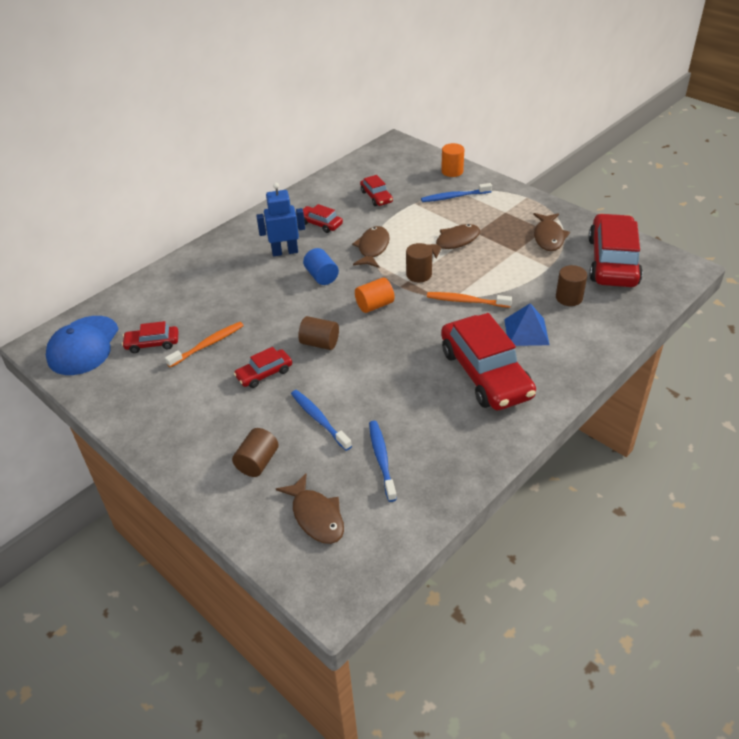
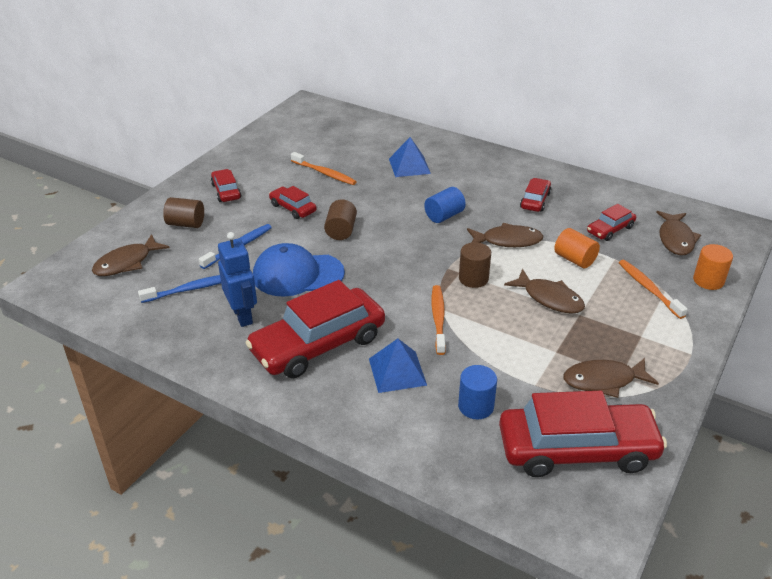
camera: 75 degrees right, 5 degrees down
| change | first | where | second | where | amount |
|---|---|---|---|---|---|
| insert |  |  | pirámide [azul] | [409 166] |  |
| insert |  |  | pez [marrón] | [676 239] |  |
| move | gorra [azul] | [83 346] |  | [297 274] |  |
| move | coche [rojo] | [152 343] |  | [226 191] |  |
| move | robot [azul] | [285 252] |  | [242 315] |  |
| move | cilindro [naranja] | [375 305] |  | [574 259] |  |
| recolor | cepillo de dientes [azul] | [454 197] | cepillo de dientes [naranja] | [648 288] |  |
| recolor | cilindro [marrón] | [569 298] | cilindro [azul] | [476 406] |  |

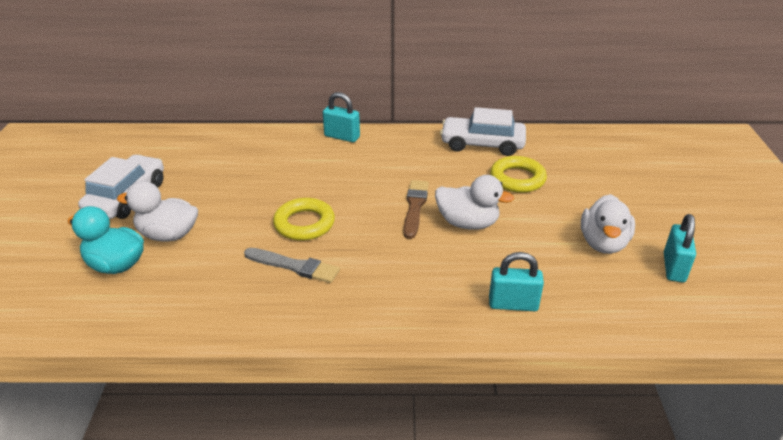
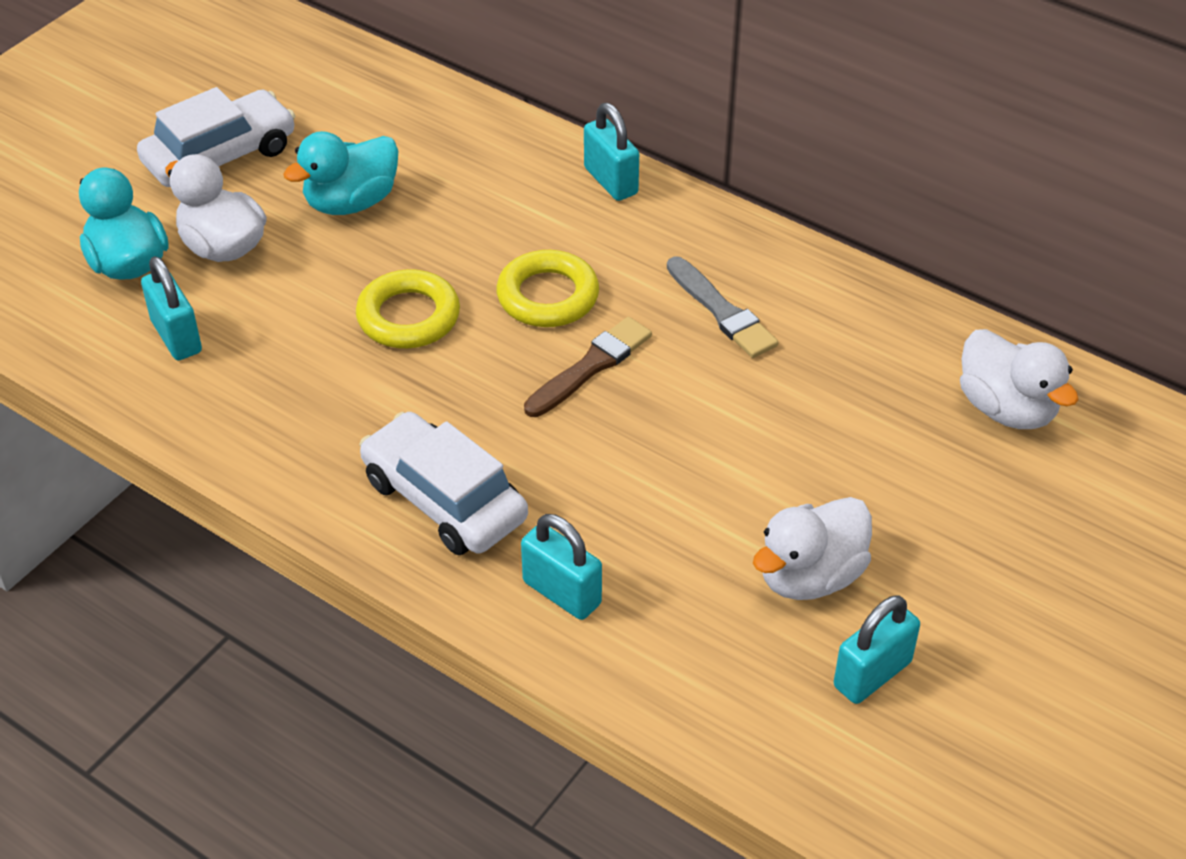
camera: 35 degrees right, 10 degrees up
| change | first | where | second | where | amount |
|---|---|---|---|---|---|
| insert |  |  | candado [turquesa] | [176 337] |  |
| insert |  |  | pato [turquesa] | [351 202] |  |
| move | pincel [gris] | [294 266] |  | [721 311] |  |
| move | pato [blanco] | [467 223] |  | [1006 408] |  |
| move | coche [blanco] | [482 144] |  | [444 499] |  |
| move | anillo [amarillo] | [517 179] |  | [548 296] |  |

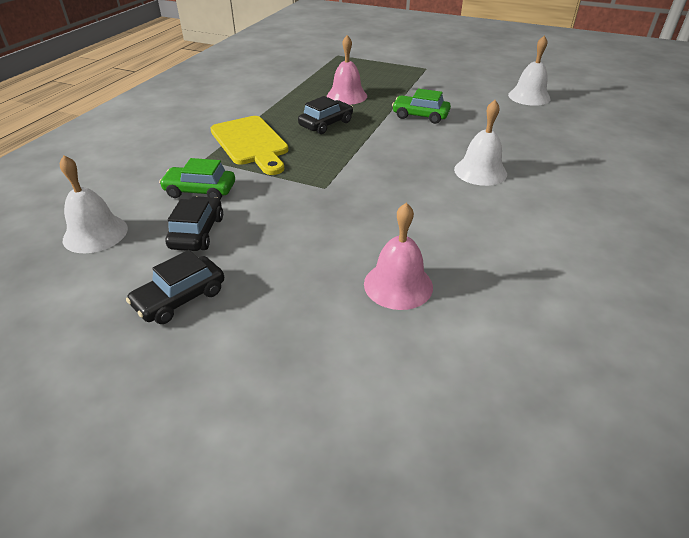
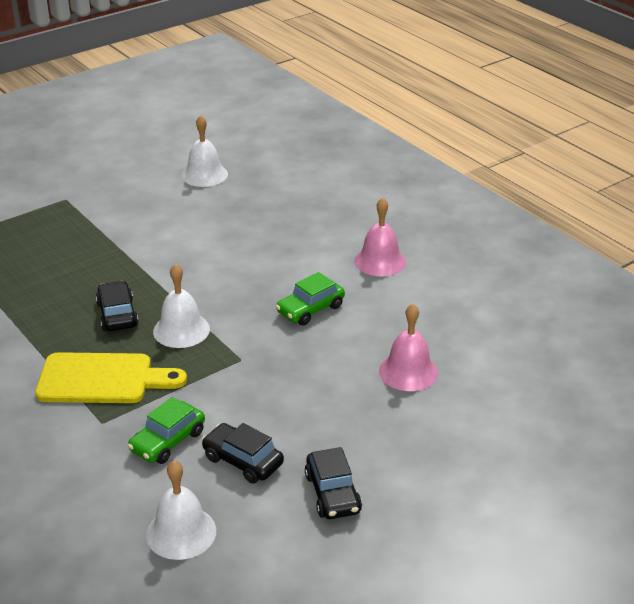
camera: 60 degrees left, 5 degrees down
| change | first | where | second | where | amount |
|---|---|---|---|---|---|
| move | campana [rosa] | [347 96] |  | [380 261] |  |
| move | coche [verde] | [420 116] |  | [310 309] |  |
| move | campana [blanco] | [480 171] |  | [181 330] |  |

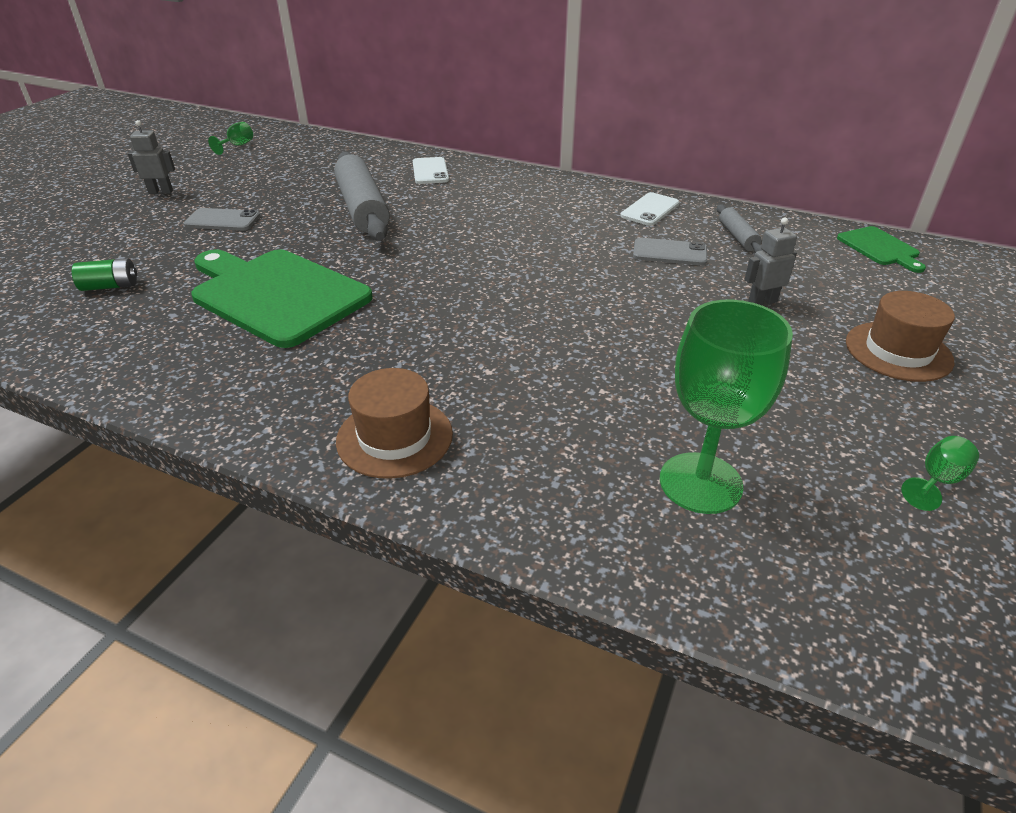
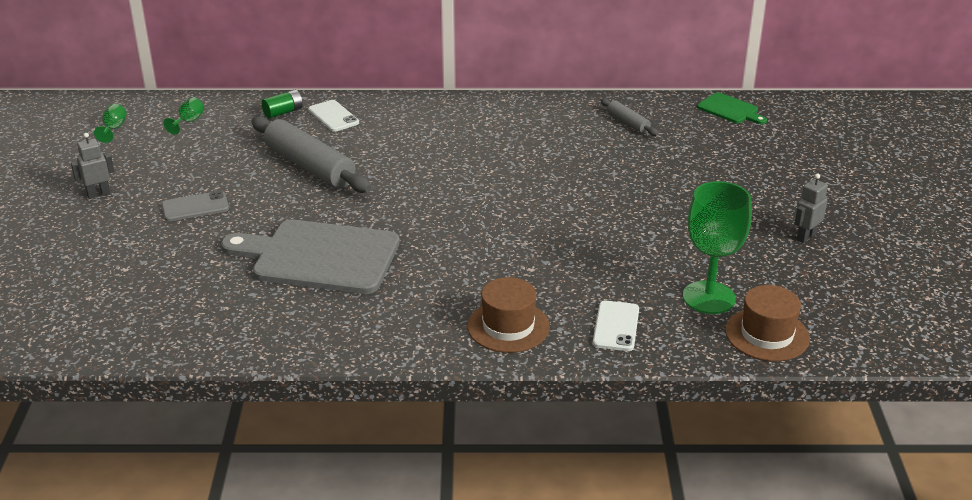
camera: 25 degrees left, 5 degrees down
| change | first | where | second | where | amount |
|---|---|---|---|---|---|
| delete | móvil [gris] | [669 252] |  |  |  |
| move | pila [verde] | [110 286] |  | [283 112] |  |
| move | móvil [blanco] | [650 210] |  | [616 326] |  |
| move | robot [gris] | [762 302] |  | [805 237] |  |
| move | sombrero [marrón] | [898 351] |  | [767 334] |  |
| move | copa [verde] | [937 480] |  | [188 122] |  |
| recolor | tabla de cortar [verde] | [276 295] | tabla de cortar [gris] | [319 257] |  |

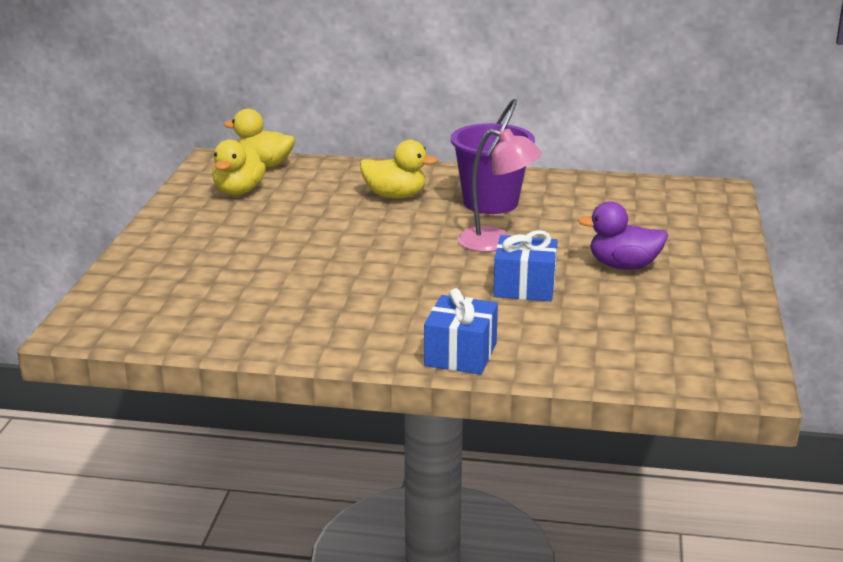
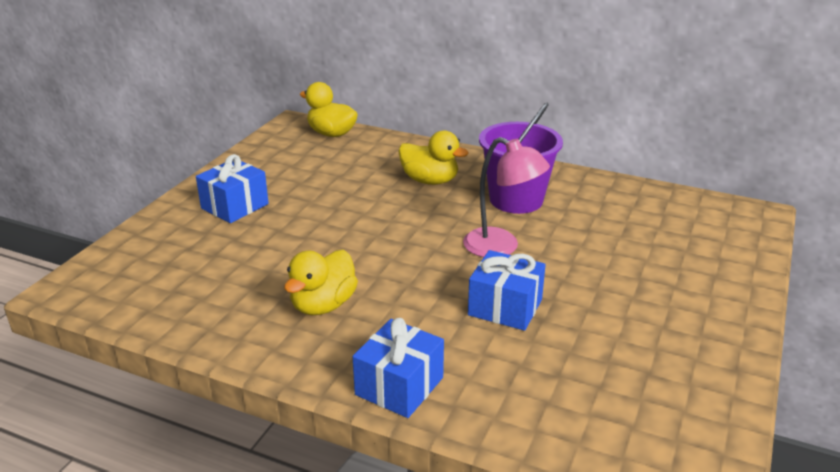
camera: 15 degrees right, 5 degrees up
| change | first | where | second | where | amount |
|---|---|---|---|---|---|
| delete | pato [morado] | [623 266] |  |  |  |
| insert |  |  | regalo [azul] | [234 206] |  |
| move | pato [amarillo] | [238 191] |  | [323 305] |  |

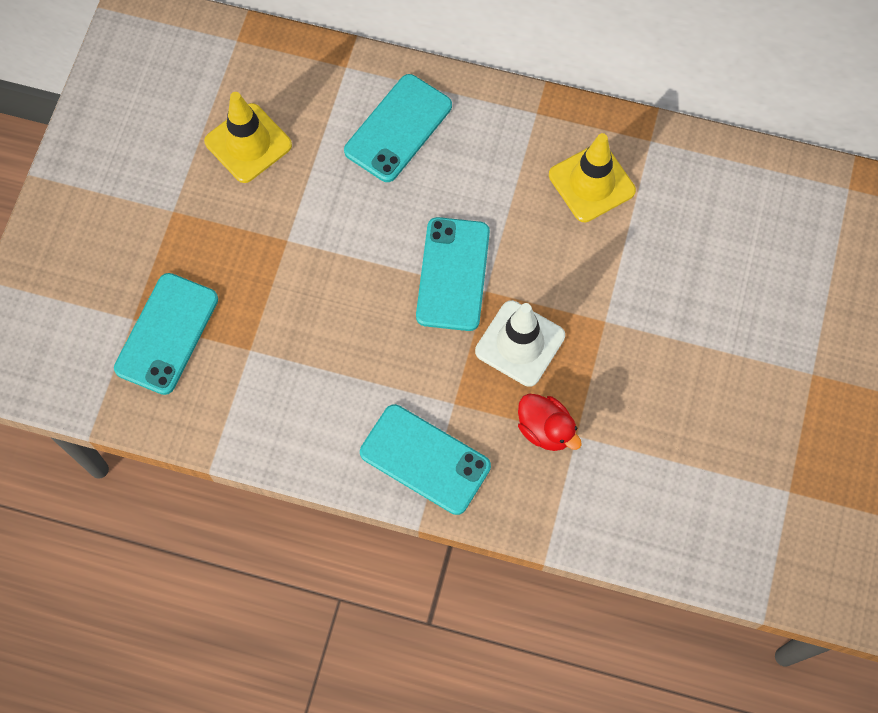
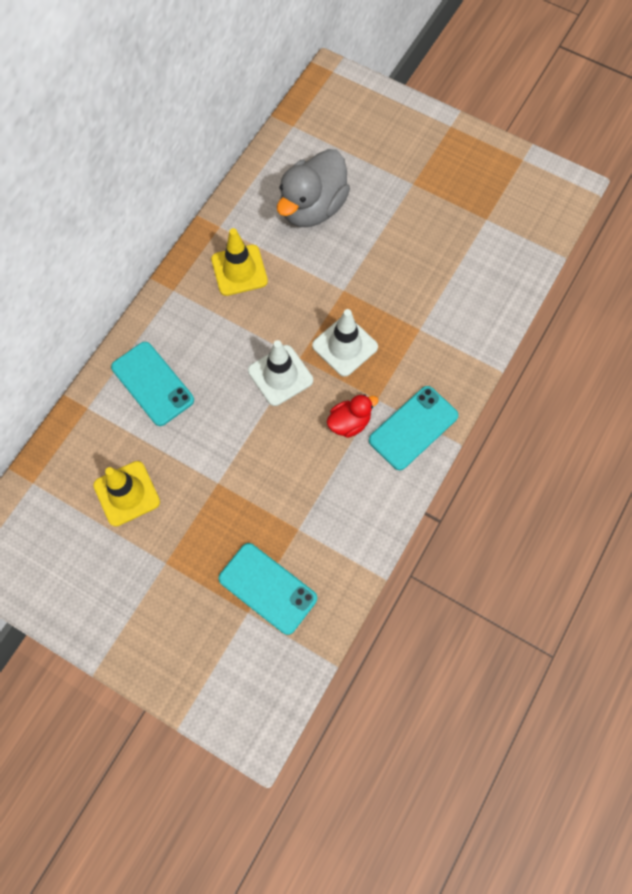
camera: 75 degrees left, 0 degrees up
| change | first | where | second | where | amount |
|---|---|---|---|---|---|
| insert |  |  | pato [gris] | [312 208] |  |
| move | pato [rojo] | [545 429] |  | [349 422] |  |
| replace | móvil [turquesa] | [453 274] | cono de tráfico [blanco] | [280 375] |  |

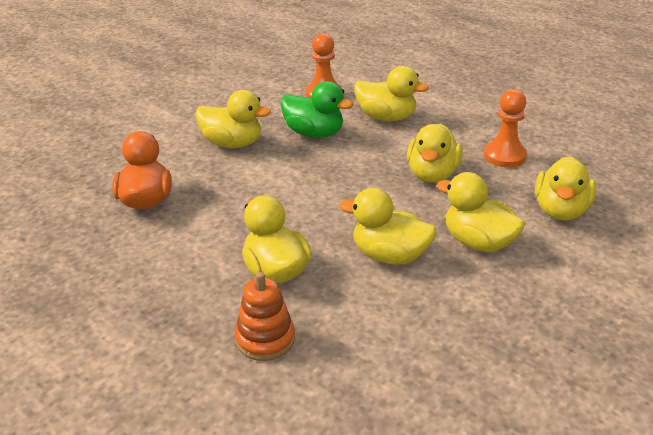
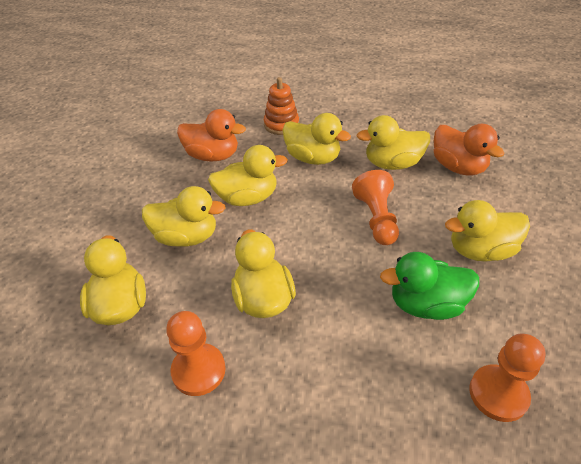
camera: 150 degrees right, 10 degrees up
| change | first | where | second | where | amount |
|---|---|---|---|---|---|
| insert |  |  | pato [naranja] | [213 156] |  |
| insert |  |  | peón [naranja] | [376 219] |  |
| move | pato [amarillo] | [386 117] |  | [392 164] |  |

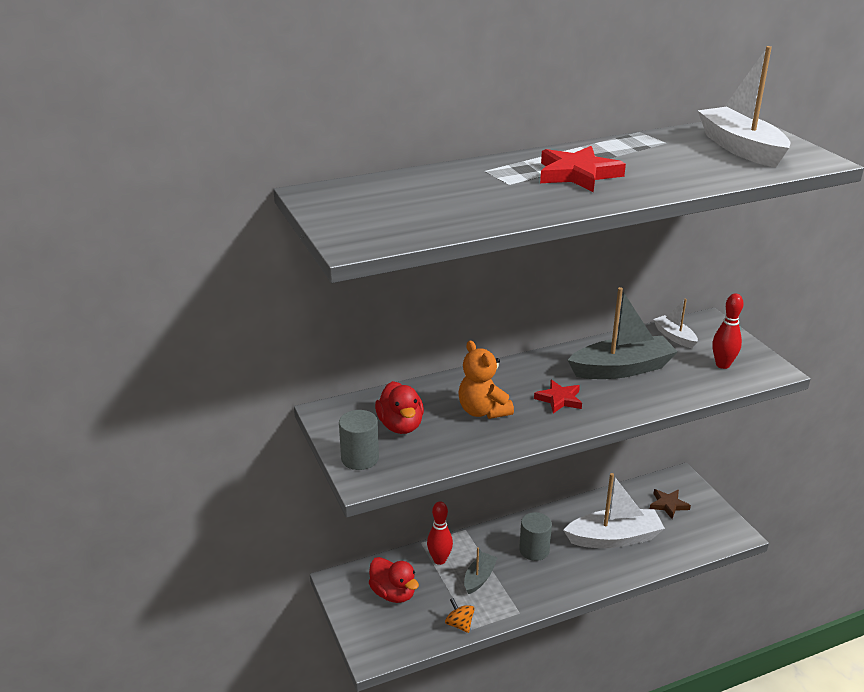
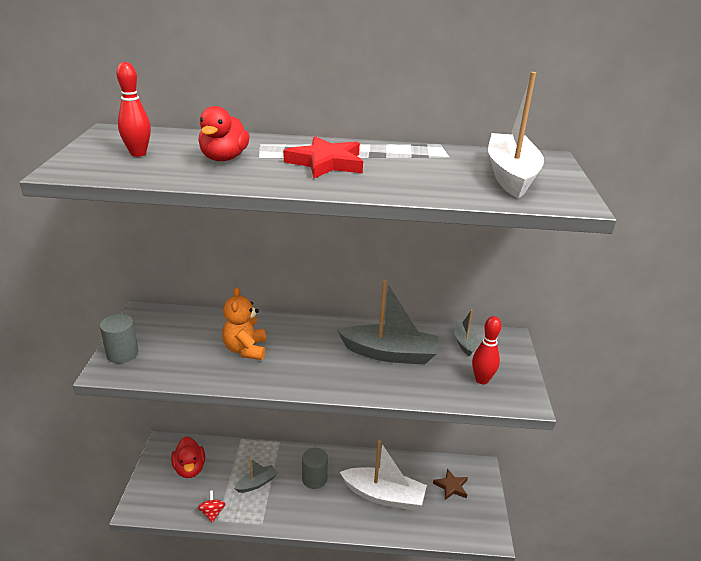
camera: 25 degrees right, 0 degrees up
| change | first | where | second | where | amount |
|---|---|---|---|---|---|
| delete | estrella [rojo] | [559 399] |  |  |  |
| move | pato [rojo] | [400 425] |  | [224 158] |  |
| move | bolo [rojo] | [439 560] |  | [138 154] |  |
| recolor | peonza [naranja] | [459 624] | peonza [rojo] | [212 513] |  |
| recolor | barco [blanco] | [674 337] | barco [gris] | [464 342] |  |

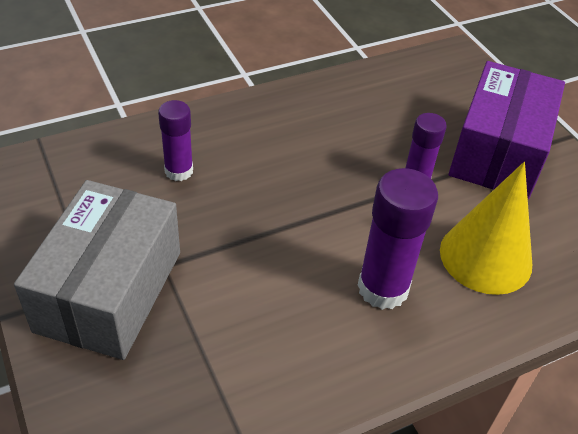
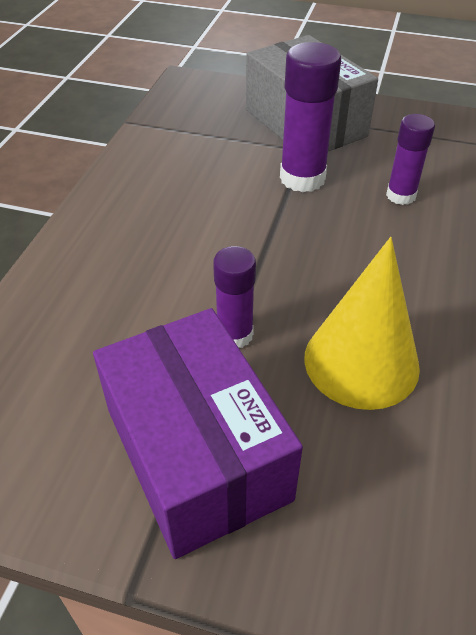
camera: 135 degrees right, 0 degrees up
| change | first | where | second | where | amount |
|---|---|---|---|---|---|
| move | barra de pegamento [morado] | [383 288] |  | [302 178] |  |
| move | cono [amarillo] | [485 257] |  | [361 361] |  |

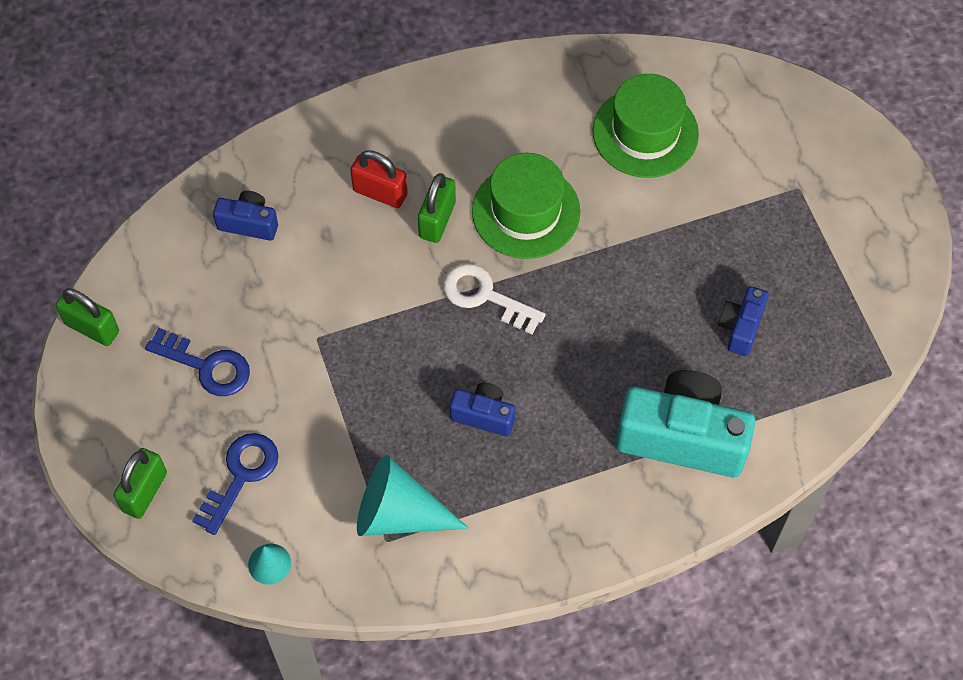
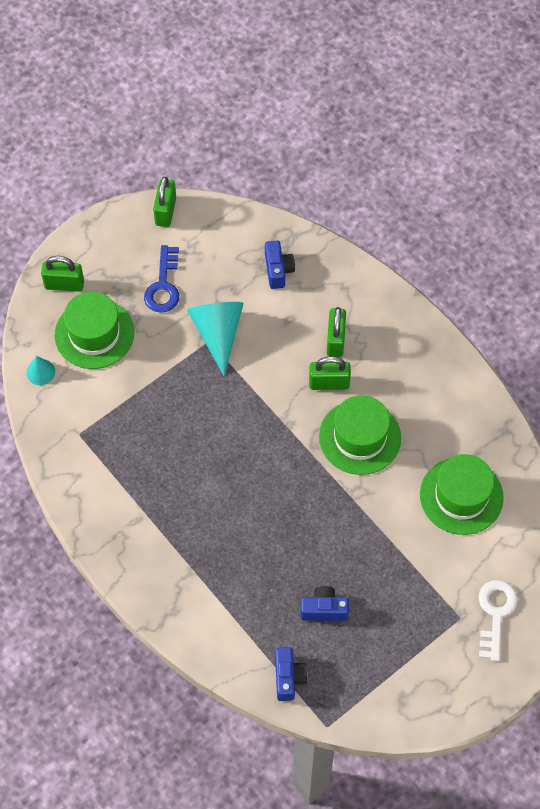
camera: 70 degrees right, 0 degrees up
| change | first | where | second | where | amount |
|---|---|---|---|---|---|
| delete | cámara [turquesa] | [682 437] |  |  |  |
| move | cono [turquesa] | [399 513] |  | [218 334] |  |
| move | llave [blanco] | [485 296] |  | [495 614] |  |
| move | cámara [azul] | [483 415] |  | [288 677] |  |
| replace | llave [azul] | [241 476] | sombrero [verde] | [94 334] |  |
| recolor | candado [rojo] | [380 192] | candado [verde] | [335 340] |  |

